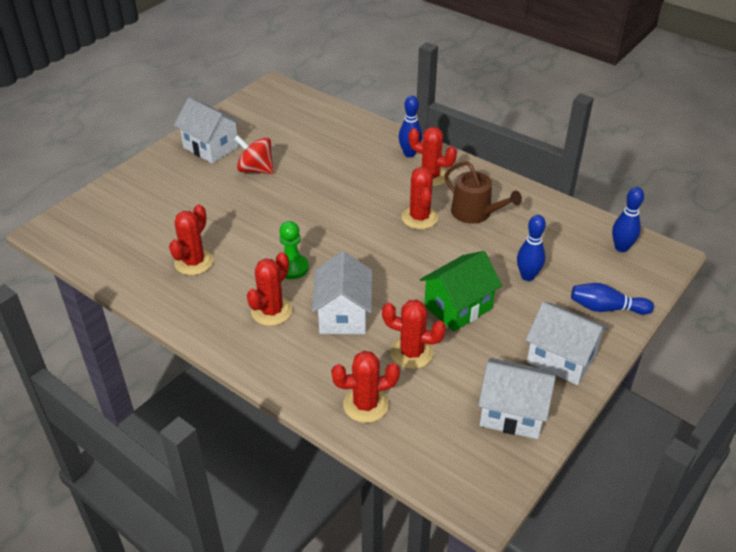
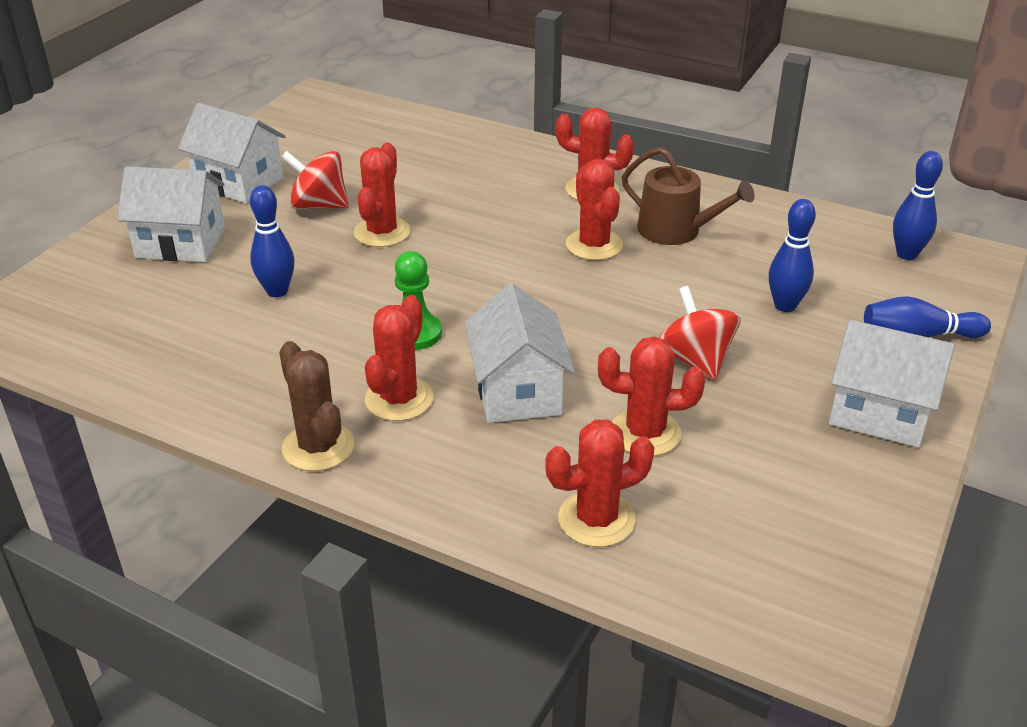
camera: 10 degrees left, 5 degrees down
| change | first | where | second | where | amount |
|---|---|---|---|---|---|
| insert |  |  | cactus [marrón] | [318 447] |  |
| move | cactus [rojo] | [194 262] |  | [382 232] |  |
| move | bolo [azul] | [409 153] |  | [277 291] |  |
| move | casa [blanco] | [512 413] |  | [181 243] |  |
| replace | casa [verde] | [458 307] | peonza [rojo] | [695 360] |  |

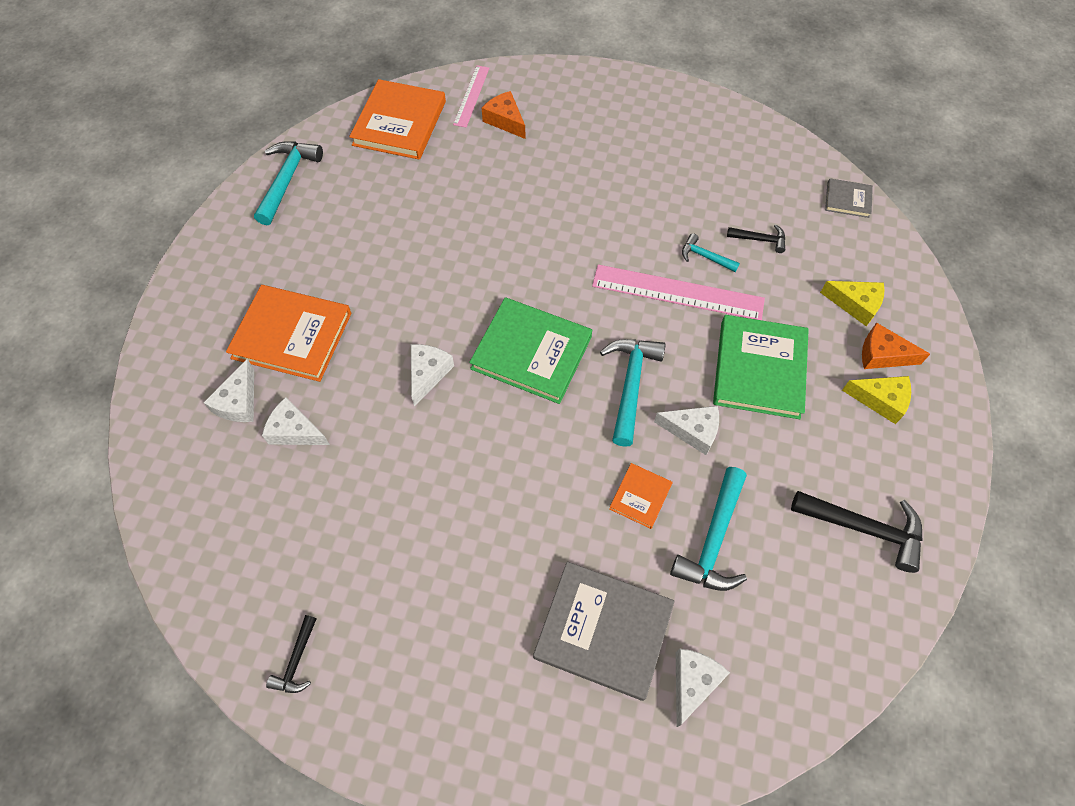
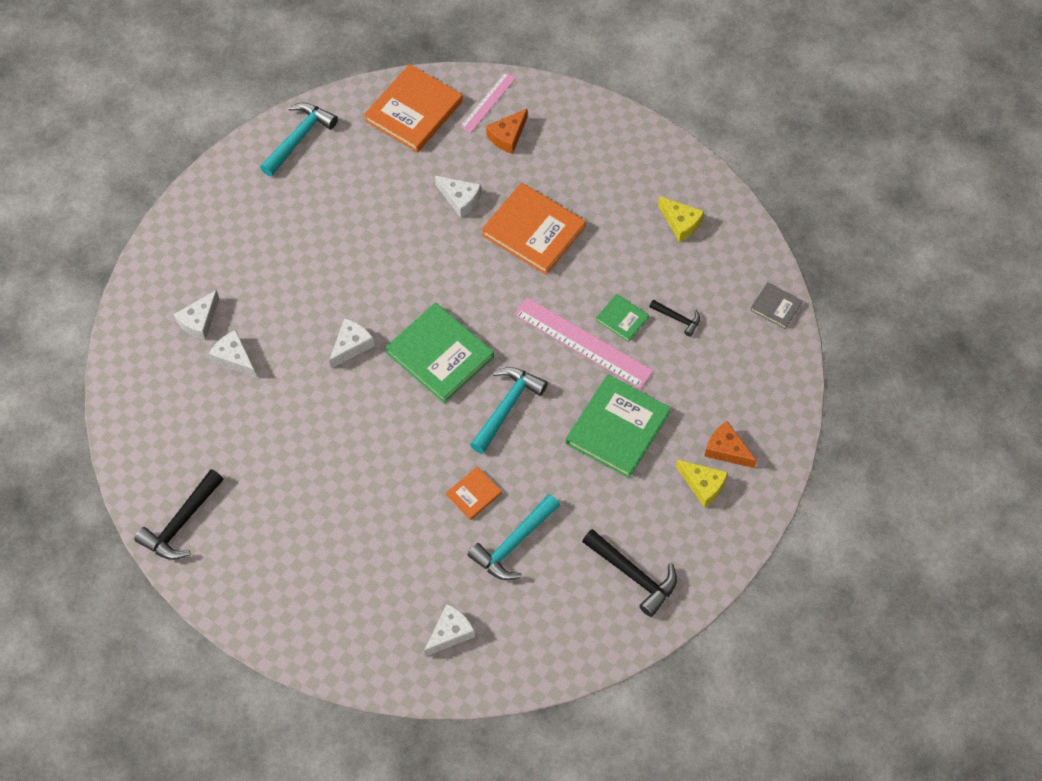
camera: 20 degrees right, 0 degrees up
| change | first | where | second | where | amount |
|---|---|---|---|---|---|
| delete | libro [gris] | [603 631] |  |  |  |
| move | libro [naranja] | [292 335] |  | [533 231] |  |
| move | queso [blanco] | [692 431] |  | [460 199] |  |
| move | queso [amarillo] | [855 304] |  | [680 223] |  |
| replace | martillo [turquesa] | [705 257] | libro [verde] | [622 319] |  |
| rotate | queso [naranja] | [505 120] |  | [507 136] | 120 degrees counterclockwise |
| resize | martillo [negro] | [296 661] |  | [181 523] | x1.83 |

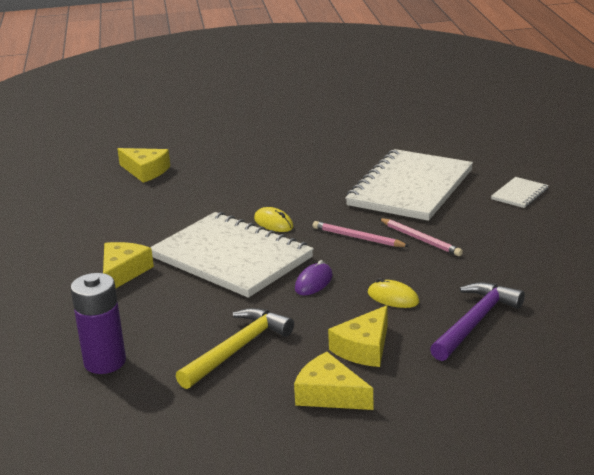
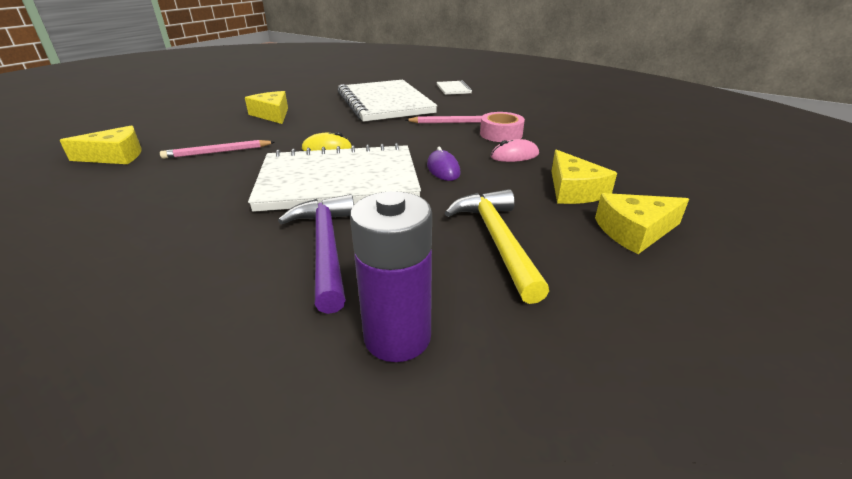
camera: 50 degrees left, 5 degrees up
| change | first | where | second | where | amount |
|---|---|---|---|---|---|
| insert |  |  | cinta adhesiva [rosa] | [501 134] |  |
| move | queso [amarillo] | [123 272] |  | [272 114] |  |
| move | lápiz [rosa] | [358 238] |  | [218 152] |  |
| move | martillo [morado] | [475 322] |  | [326 247] |  |
| recolor | ratón [amarillo] | [393 298] | ratón [rosa] | [514 155] |  |

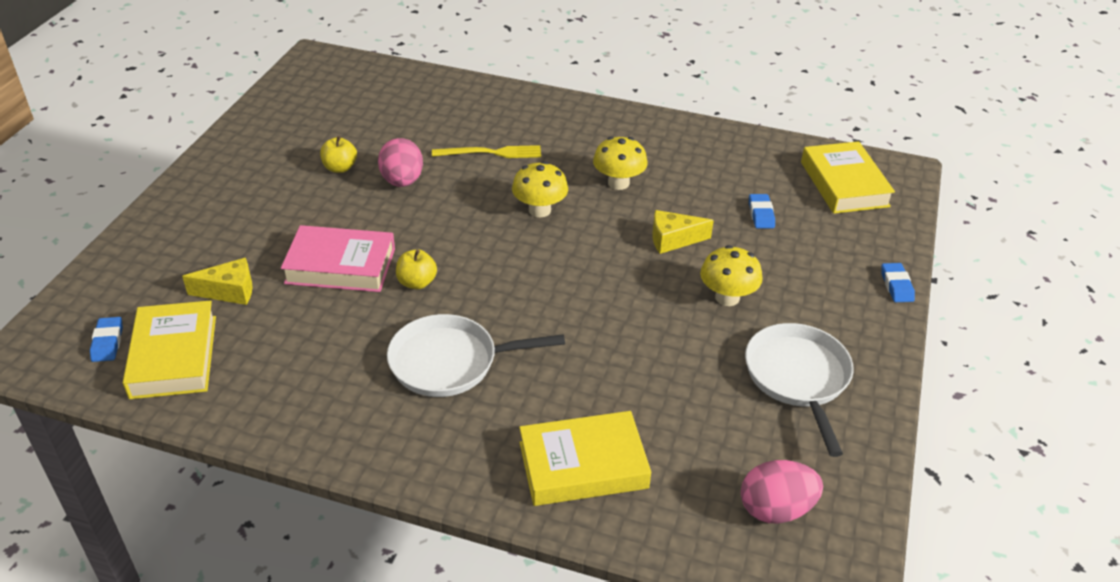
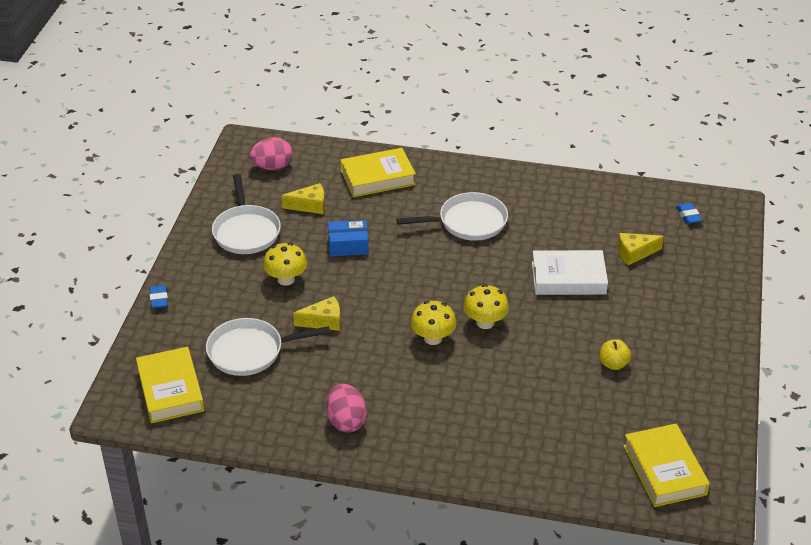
camera: 175 degrees right, 0 degrees up
| change | first | where | second | where | amount |
|---|---|---|---|---|---|
| delete | manzana [amarillo] | [417 282] |  |  |  |
| delete | tenedor [amarillo] | [491 153] |  |  |  |
| insert |  |  | queso [amarillo] | [309 206] |  |
| insert |  |  | caja [azul] | [348 245] |  |
| move | libro [amarillo] | [173 356] |  | [664 470] |  |
| move | huevo [rosa] | [402 181] |  | [346 421] |  |
| move | seta [amarillo] | [618 183] |  | [485 322] |  |
| replace | goma de borrar [azul] | [761 214] | sartén [blanco] | [250 351] |  |
| recolor | libro [rosa] | [340 266] | libro [blanco] | [568 278] |  |

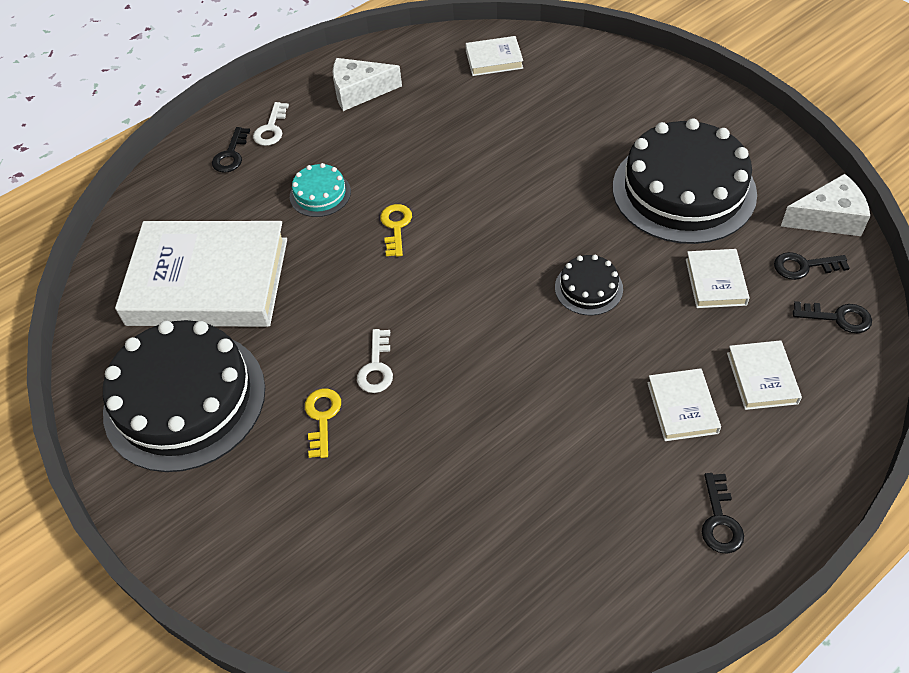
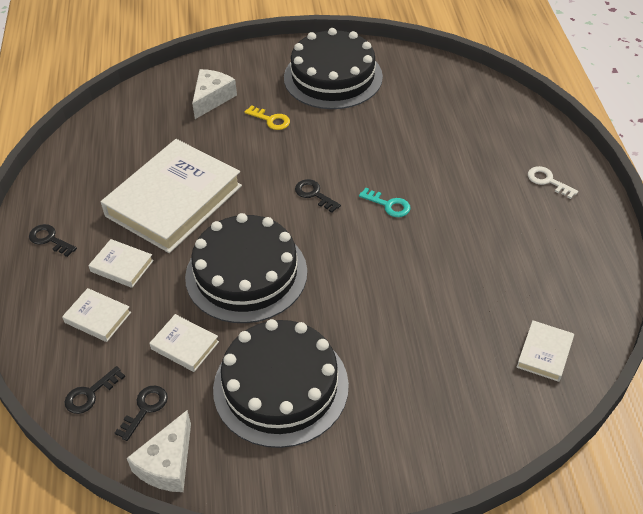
camera: 120 degrees right, 5 degrees down
| change | first | where | second | where | amount |
|---|---|---|---|---|---|
| delete | tarta [turquesa] | [320 194] |  |  |  |
| delete | llave [blanco] | [376 367] |  |  |  |
| move | libro [blanco] | [208 281] |  | [174 201] |  |
| move | llave [negro] | [231 155] |  | [314 194] |  |
| move | queso [blanco] | [359 91] |  | [212 98] |  |
| recolor | llave [amarillo] | [396 227] | llave [turquesa] | [388 205] |  |
| resize | tarta [negro] | [588 288] |  | [246 274] | x2.24 |

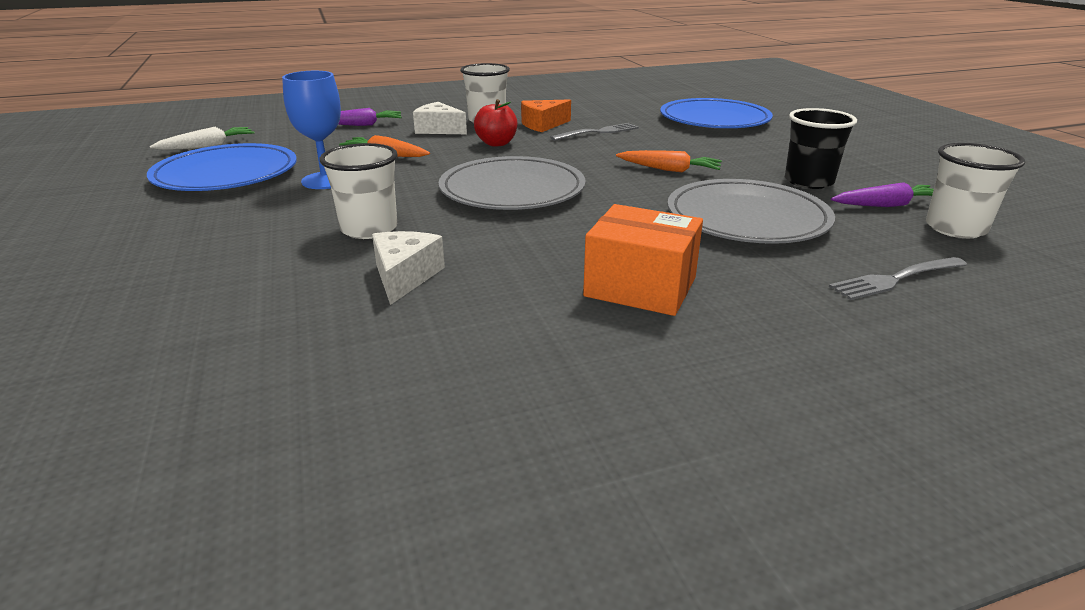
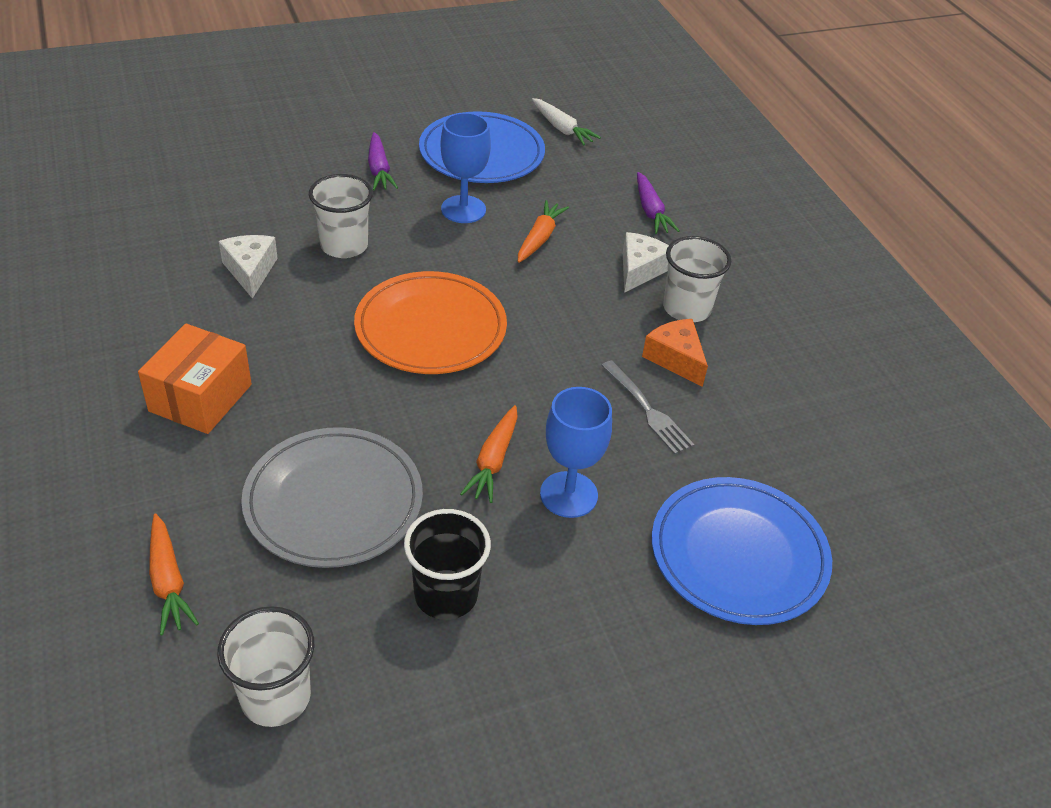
camera: 85 degrees right, 15 degrees up
| change | first | where | second | where | amount |
|---|---|---|---|---|---|
| delete | manzana [rojo] | [496 143] |  |  |  |
| insert |  |  | copa [azul] | [568 494] |  |
| move | zanahoria [morado] | [887 205] |  | [379 170] |  |
| replace | tenedor [gris] | [895 279] | zanahoria [naranja] | [168 581] |  |
| recolor | plato [gris] | [512 190] | plato [naranja] | [430 328] |  |
| rotate | queso [blanco] | [405 276] |  | [250 271] | 105 degrees counterclockwise |

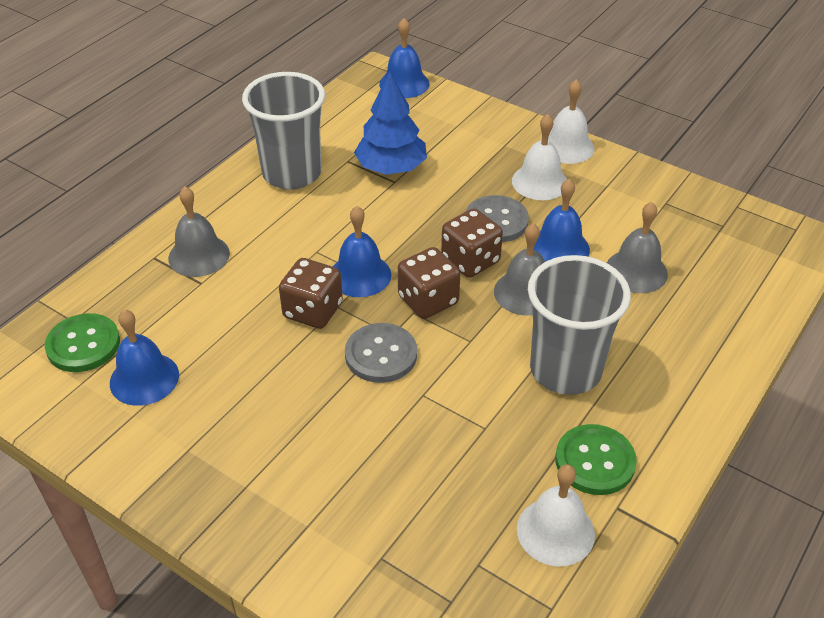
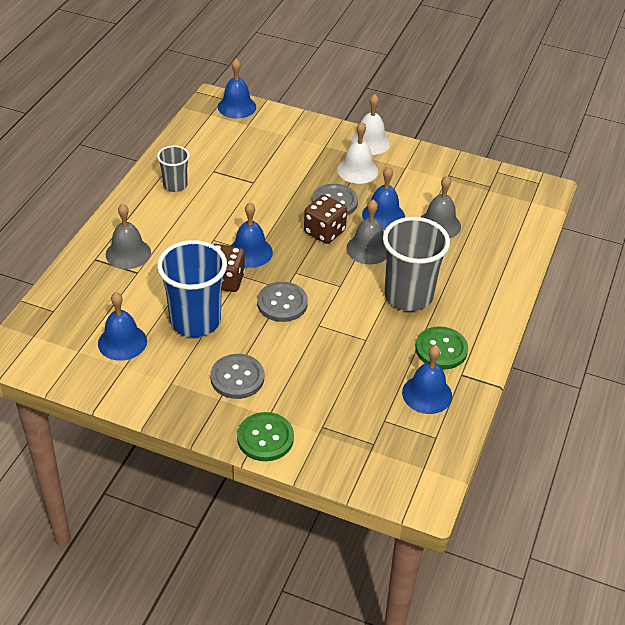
camera: 15 degrees left, 0 degrees up
| change | first | where | second | where | amount |
|---|---|---|---|---|---|
| delete | árbol [azul] | [391 168] |  |  |  |
| delete | dado [marrón] | [428 300] |  |  |  |
| insert |  |  | vaso [azul] | [195 321] |  |
| insert |  |  | botón [gris] | [237 378] |  |
| move | botón [verde] | [83 345] |  | [265 438] |  |
| recolor | campana [blanco] | [555 531] | campana [azul] | [427 394] |  |
| resize | vaso [gris] | [292 173] |  | [175 185] | x0.54 |

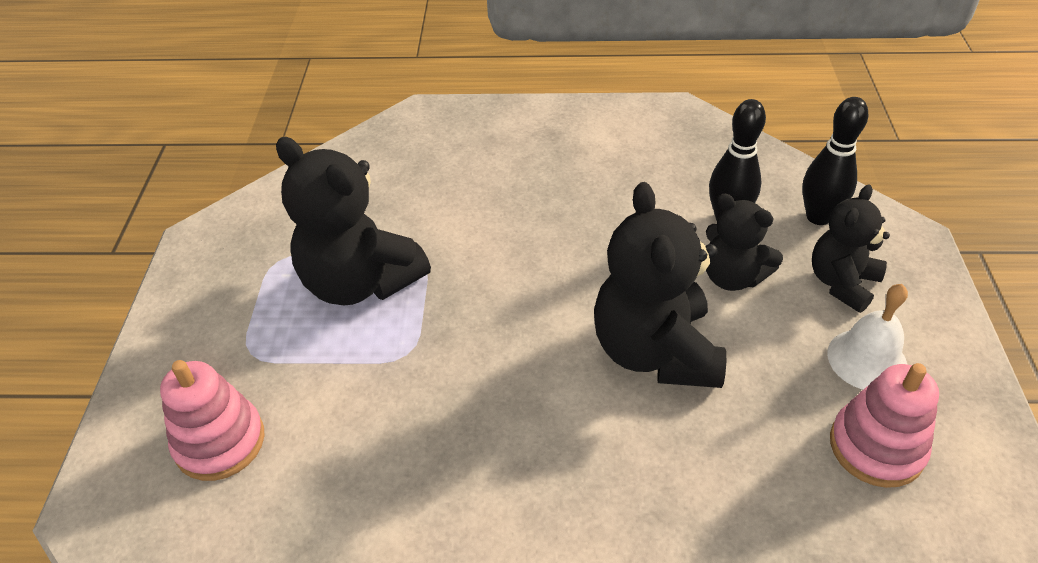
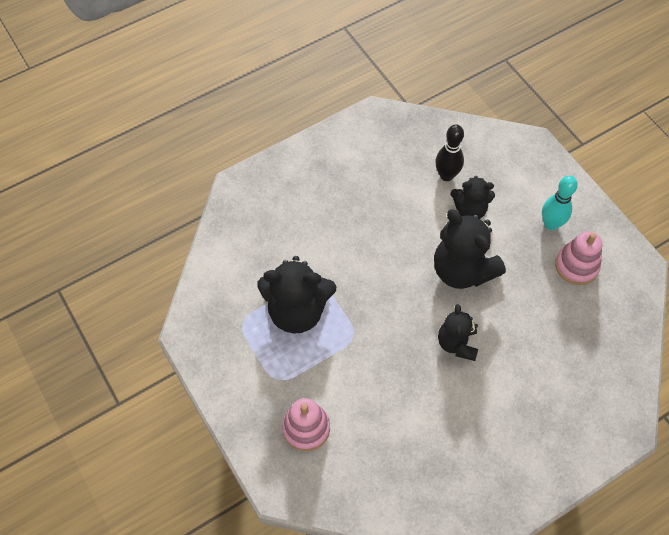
camera: 35 degrees left, 15 degrees up
| change | first | where | second | where | amount |
|---|---|---|---|---|---|
| delete | bolo [negro] | [818 217] |  |  |  |
| move | osito [negro] | [841 283] |  | [457 343] |  |
| replace | campana [blanco] | [867 359] | bolo [turquesa] | [551 224] |  |

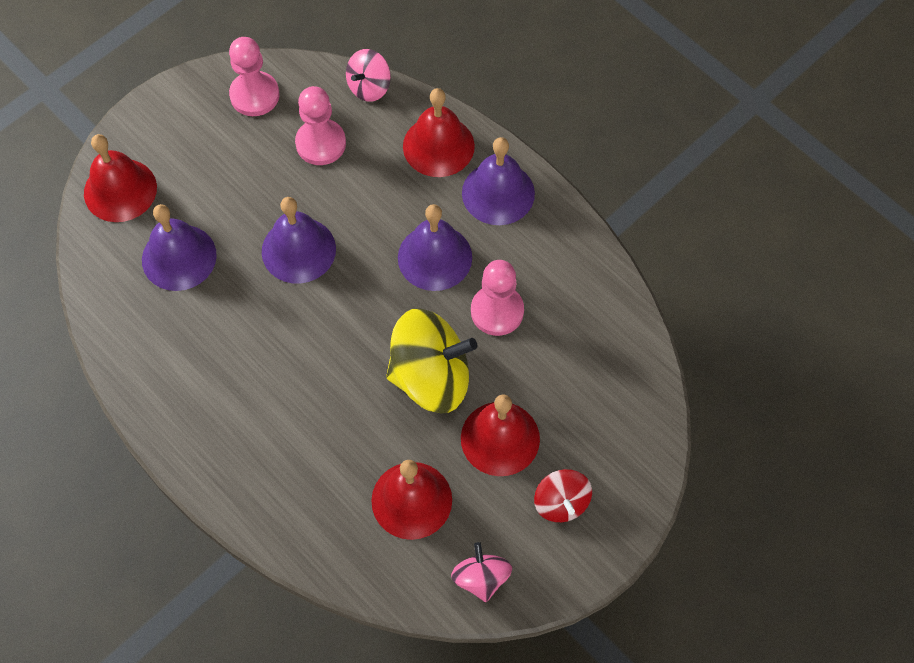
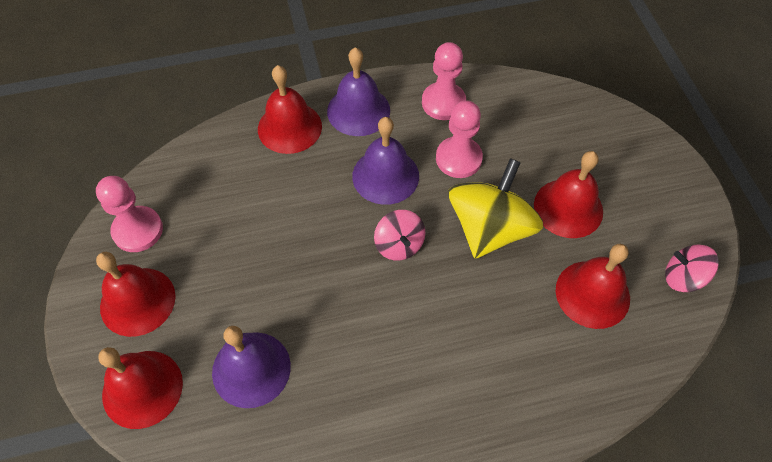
camera: 60 degrees left, 5 degrees down
| change | first | where | second | where | amount |
|---|---|---|---|---|---|
| delete | campana [morado] | [298 250] |  |  |  |
| delete | peonza [rojo] | [561 503] |  |  |  |
| insert |  |  | campana [rojo] | [137 301] |  |
| move | peón [rosa] | [321 143] |  | [443 102] |  |
| move | peonza [rosa] | [369 87] |  | [399 245] |  |

